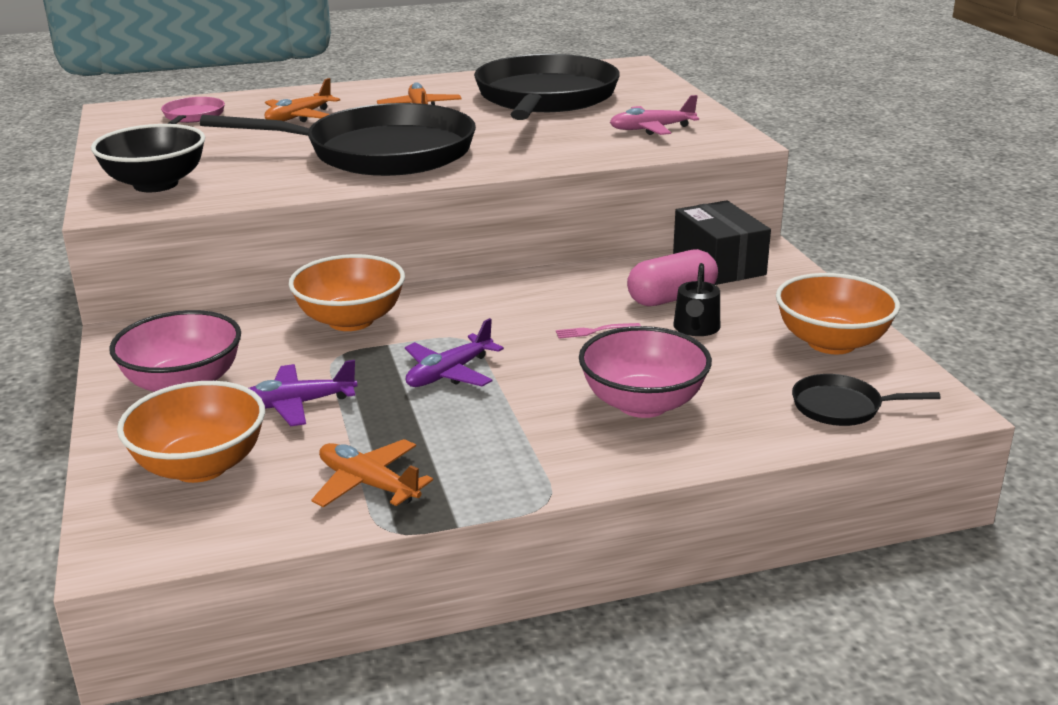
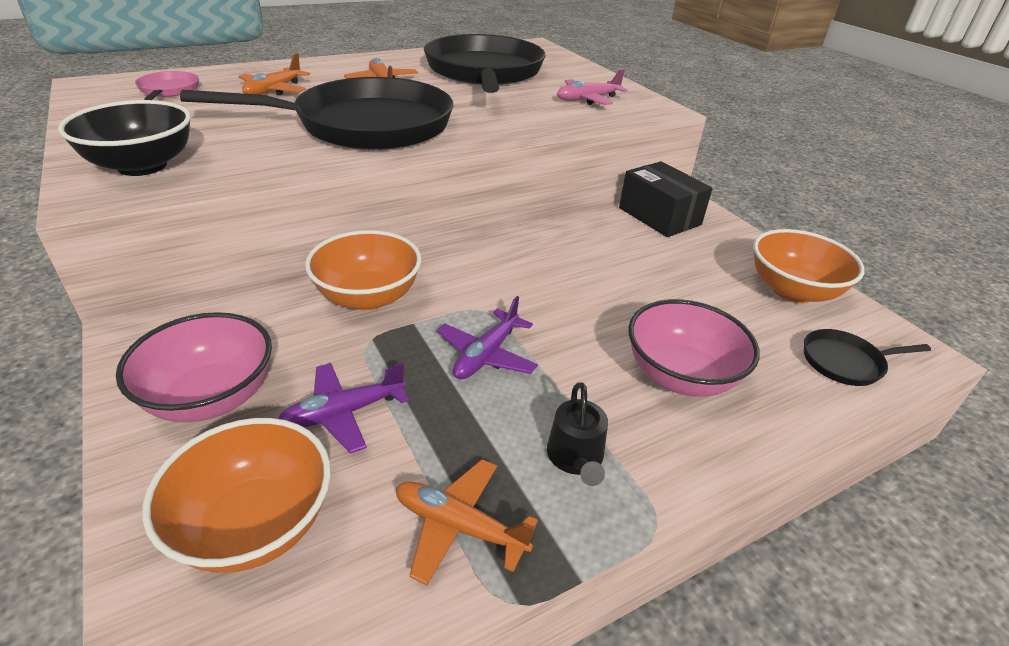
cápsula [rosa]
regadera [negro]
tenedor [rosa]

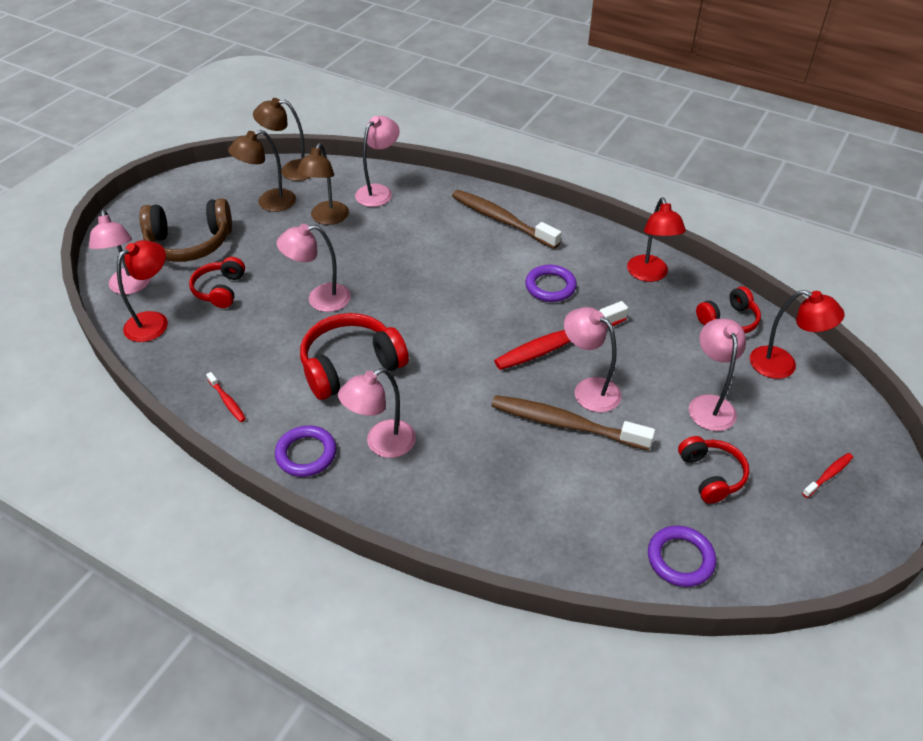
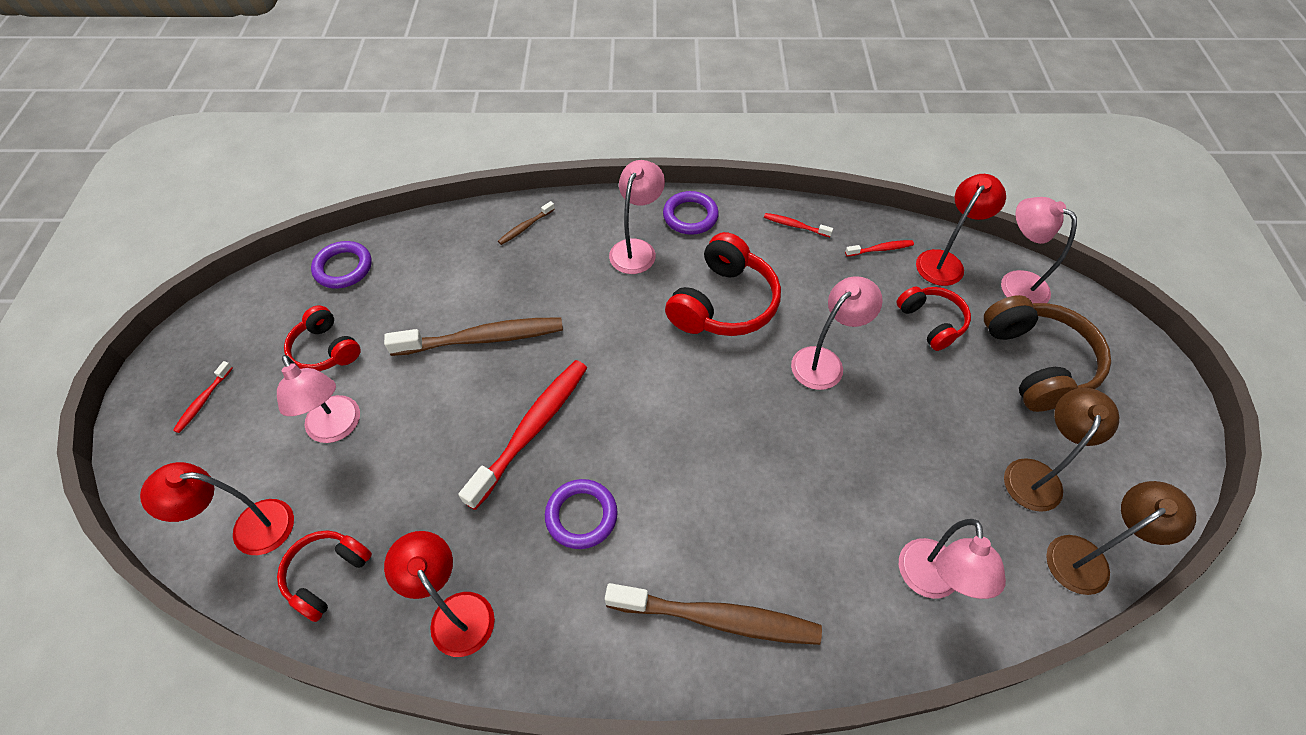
lámpara [marrón] (no. 3 from left in the first image)
auriculares [marrón]
lámpara [rojo] (no. 3 from left)
lámpara [rosa] (no. 5 from left in the first image)
cepillo de dientes [marrón] (no. 2 from left)
cepillo de dientes [rojo] (no. 4 from left)

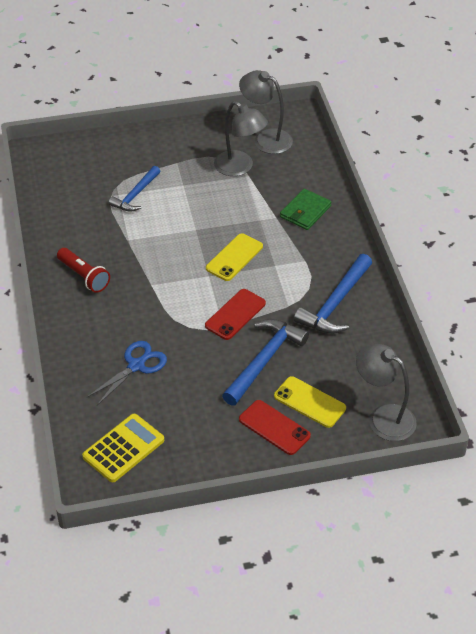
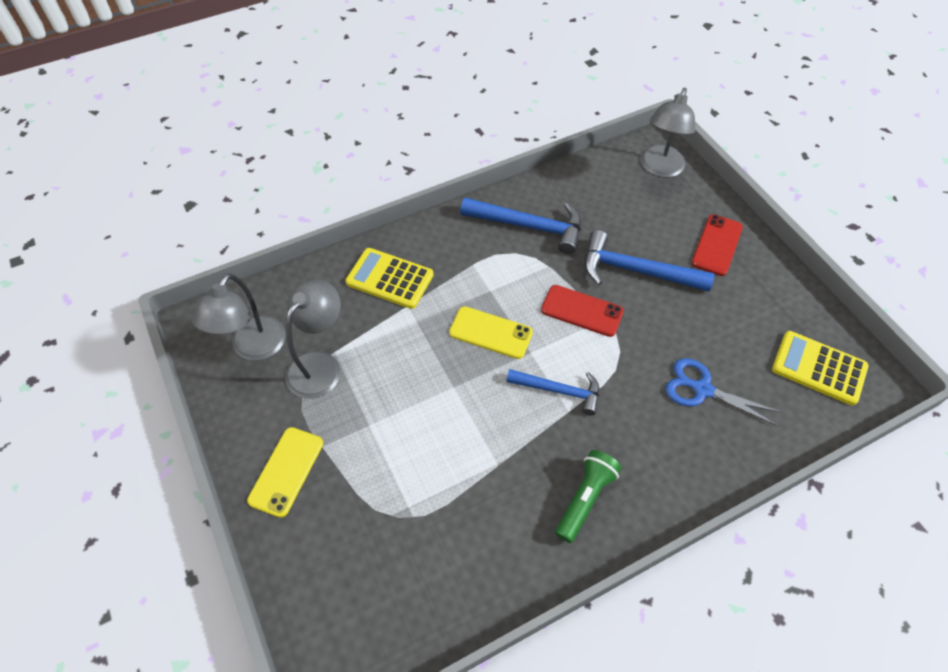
martillo [azul] (no. 2 from left)
calculadora [amarillo] (no. 1 from left)
lámpara de mano [verde]
móvil [amarillo] (no. 1 from left)

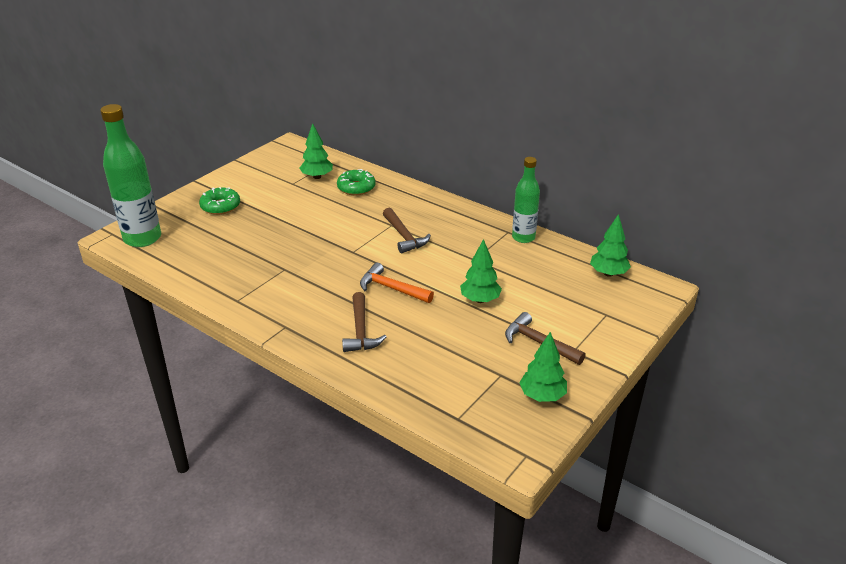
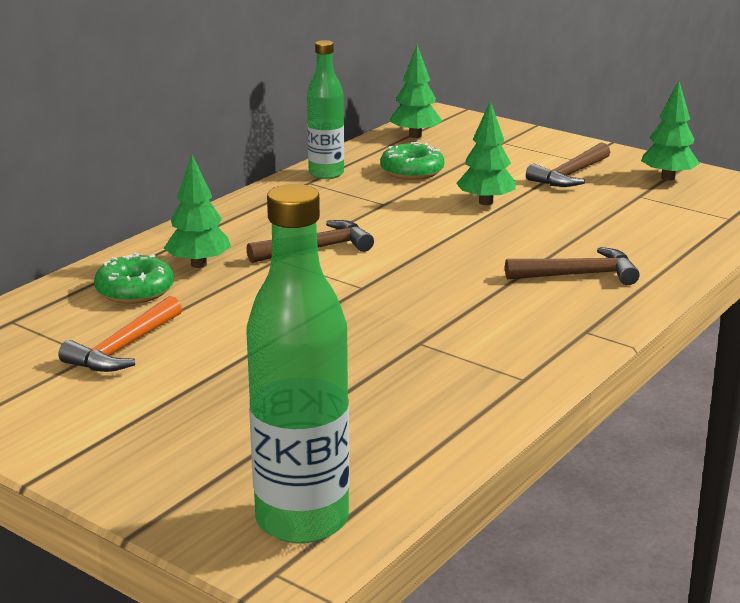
árbol [verde] (no. 1 from left)
rosquilla [verde] (no. 2 from left)
martillo [naranja]

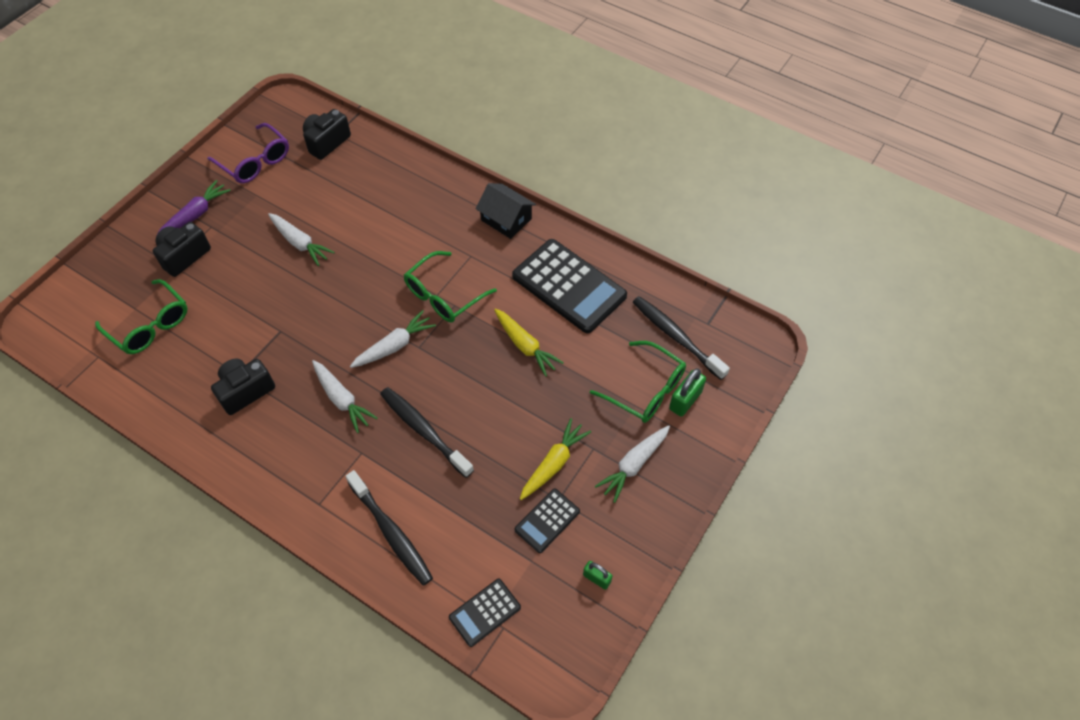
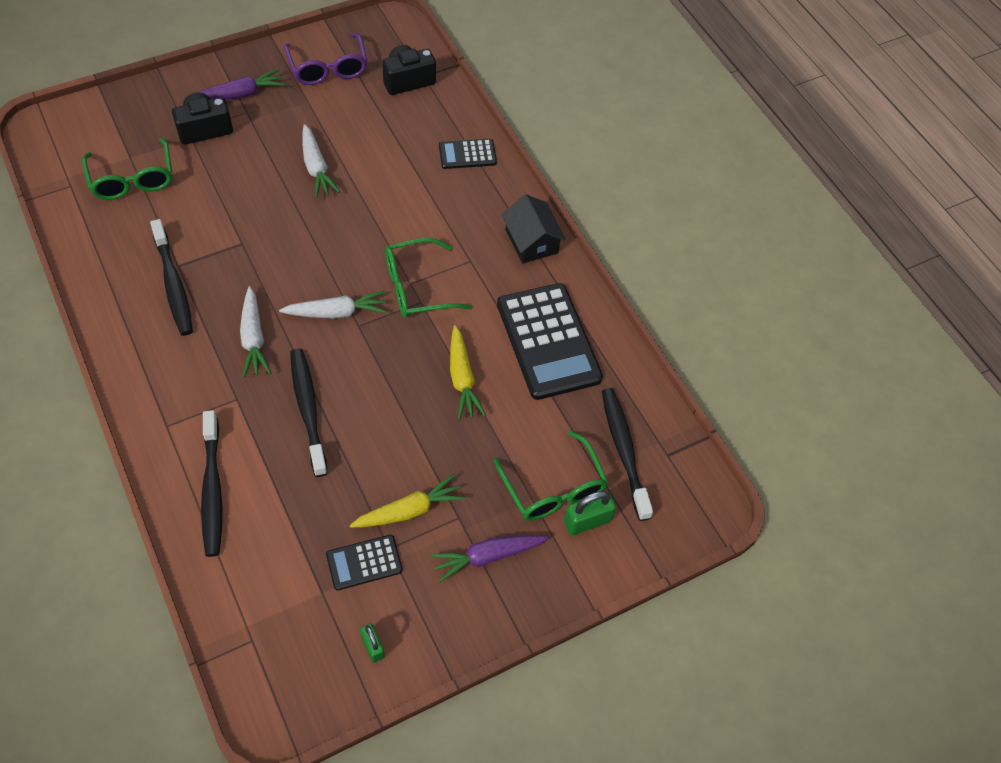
cepillo de dientes [negro] (no. 1 from left)
zanahoria [morado] (no. 2 from left)
calculadora [negro] (no. 2 from left)

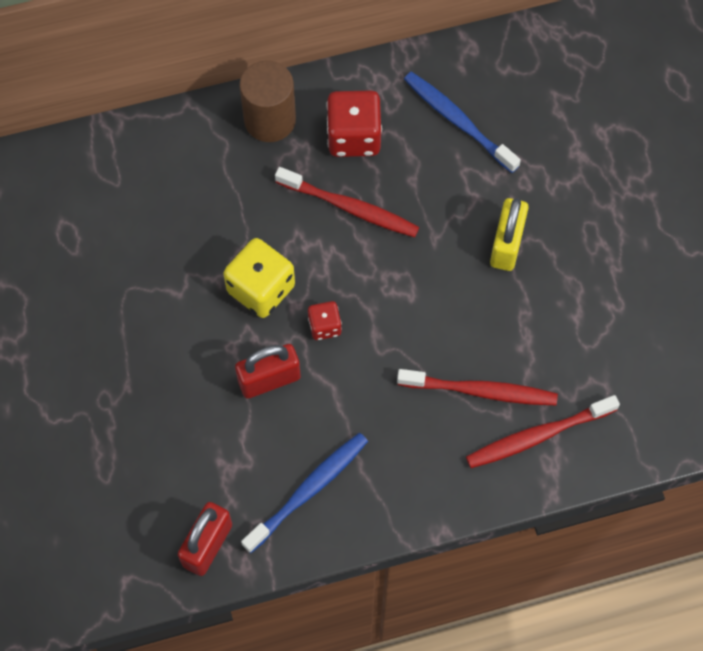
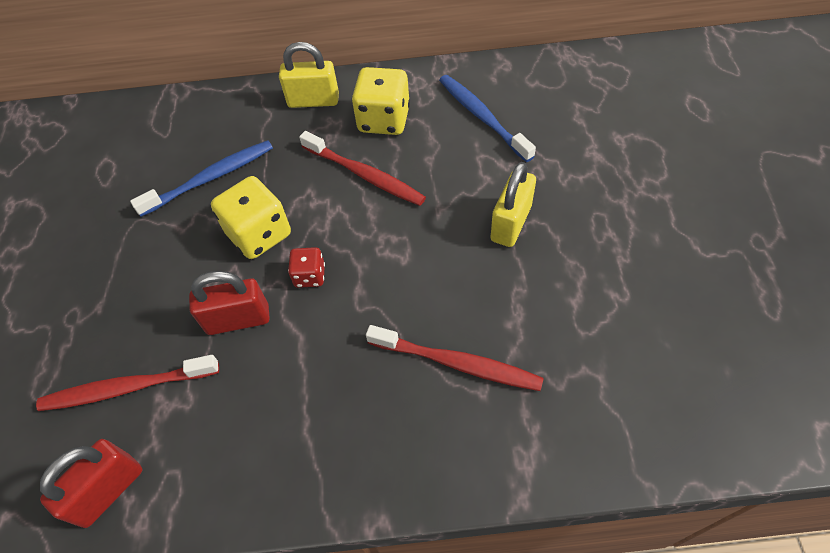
candado [amarillo] (no. 1 from left)
dado [amarillo] (no. 2 from left)
cepillo de dientes [rojo] (no. 1 from left)
cepillo de dientes [azul] (no. 1 from left)

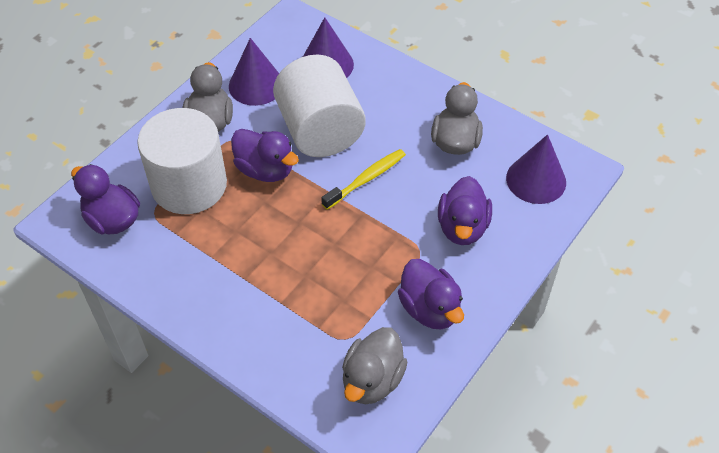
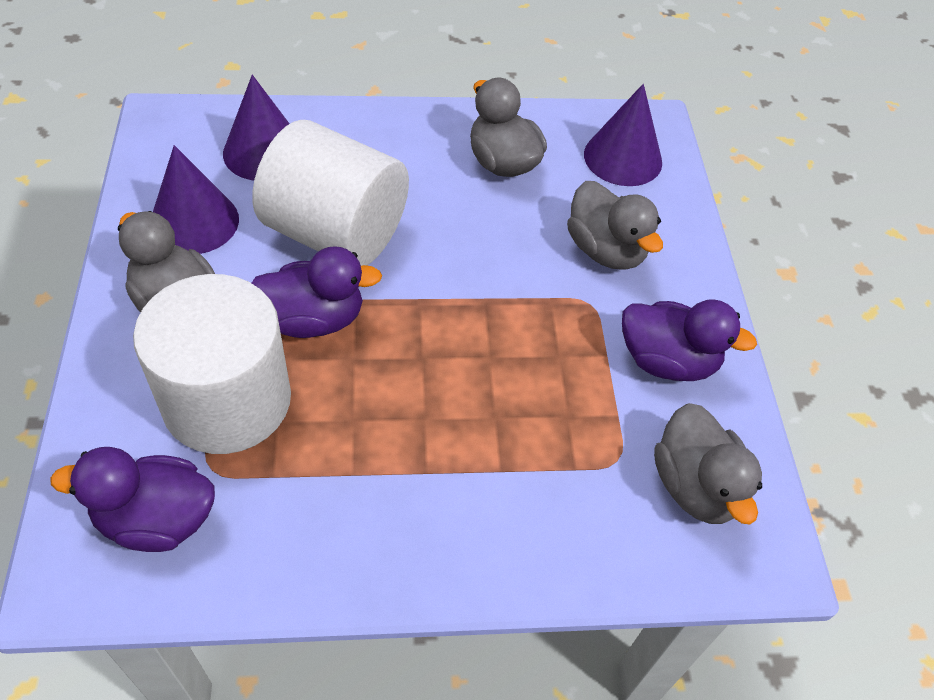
cepillo de dientes [amarillo]
pato [gris] (no. 3 from left)

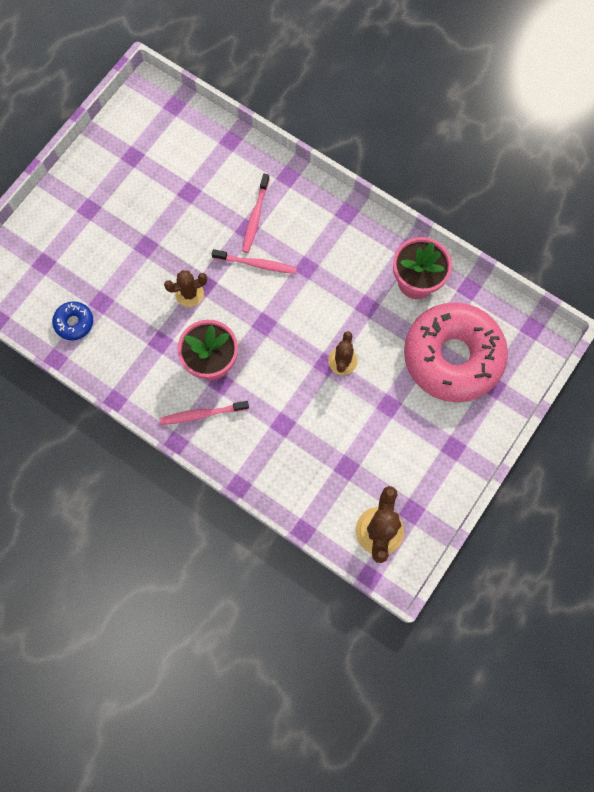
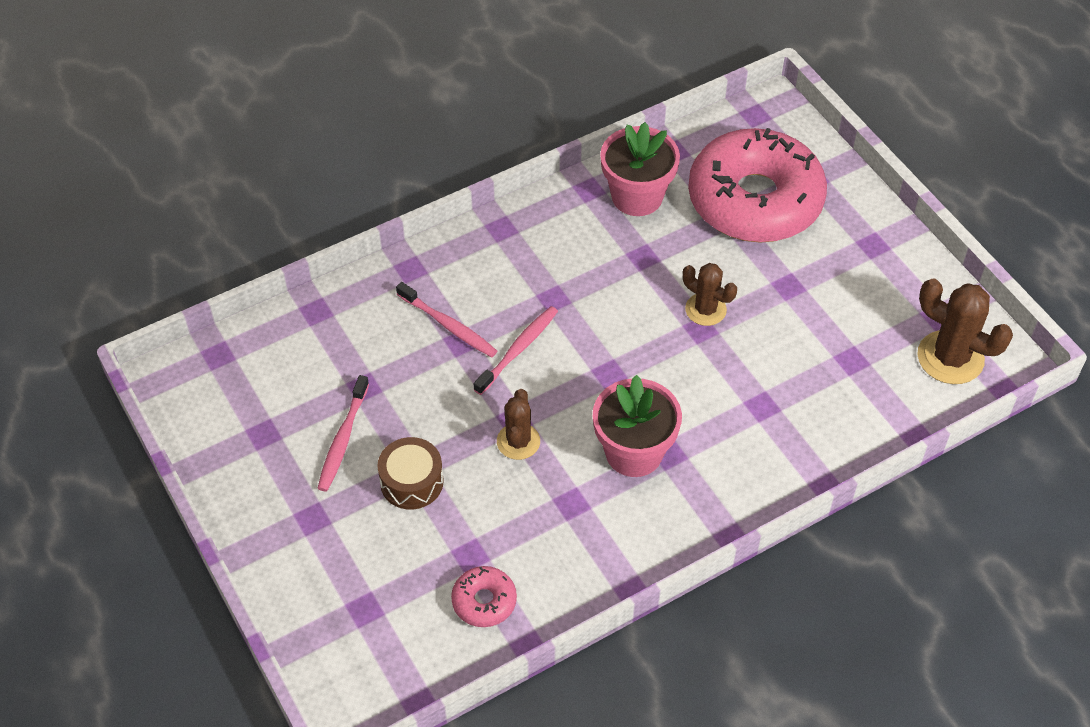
rosquilla [rosa] (no. 1 from left)
cepillo de dientes [rosa] (no. 1 from left)
tambor [marrón]

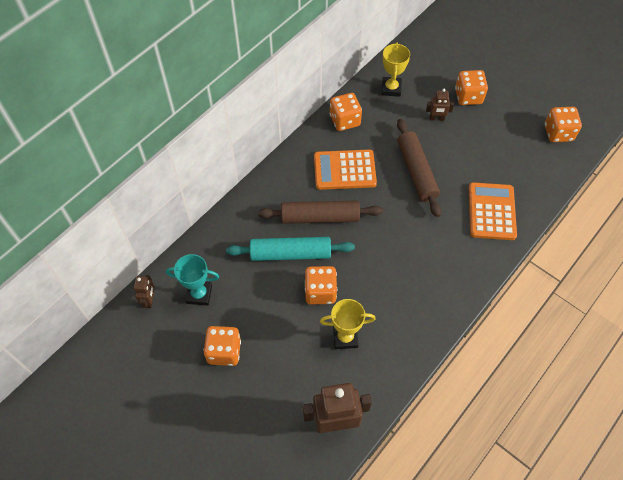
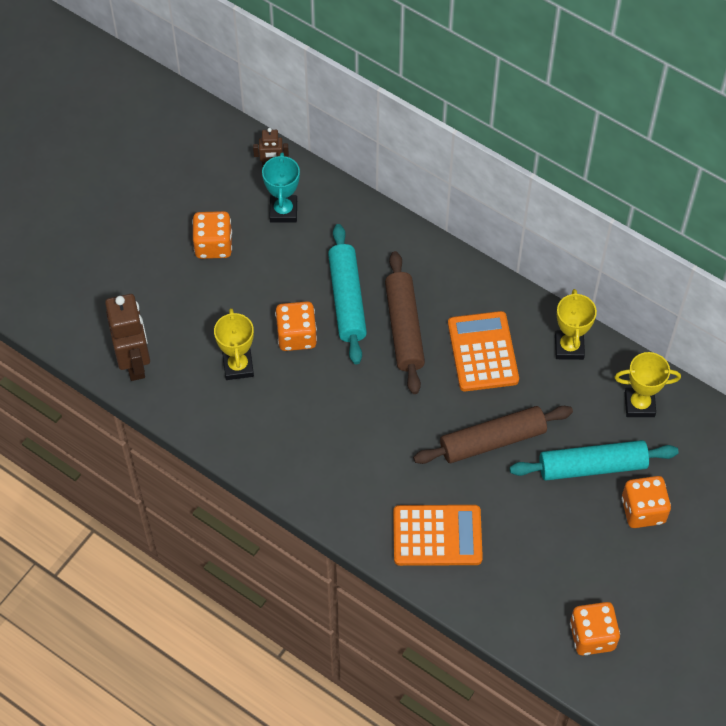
rodillo [turquesa] (no. 2 from left)
trofeo [amarillo] (no. 2 from left)

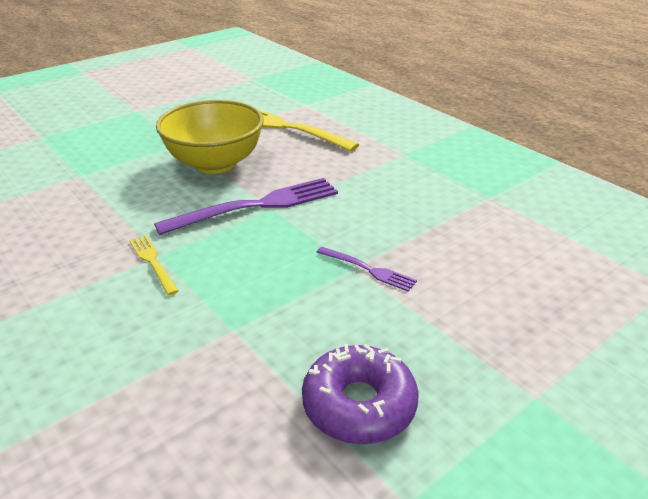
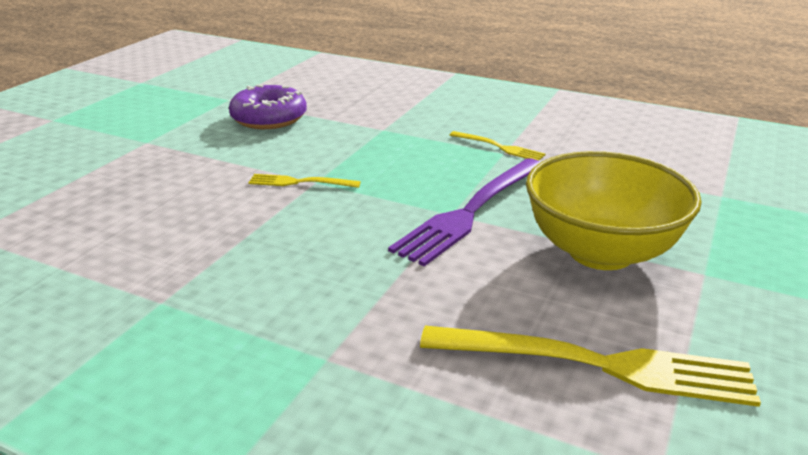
tenedor [amarillo] (no. 1 from left)

